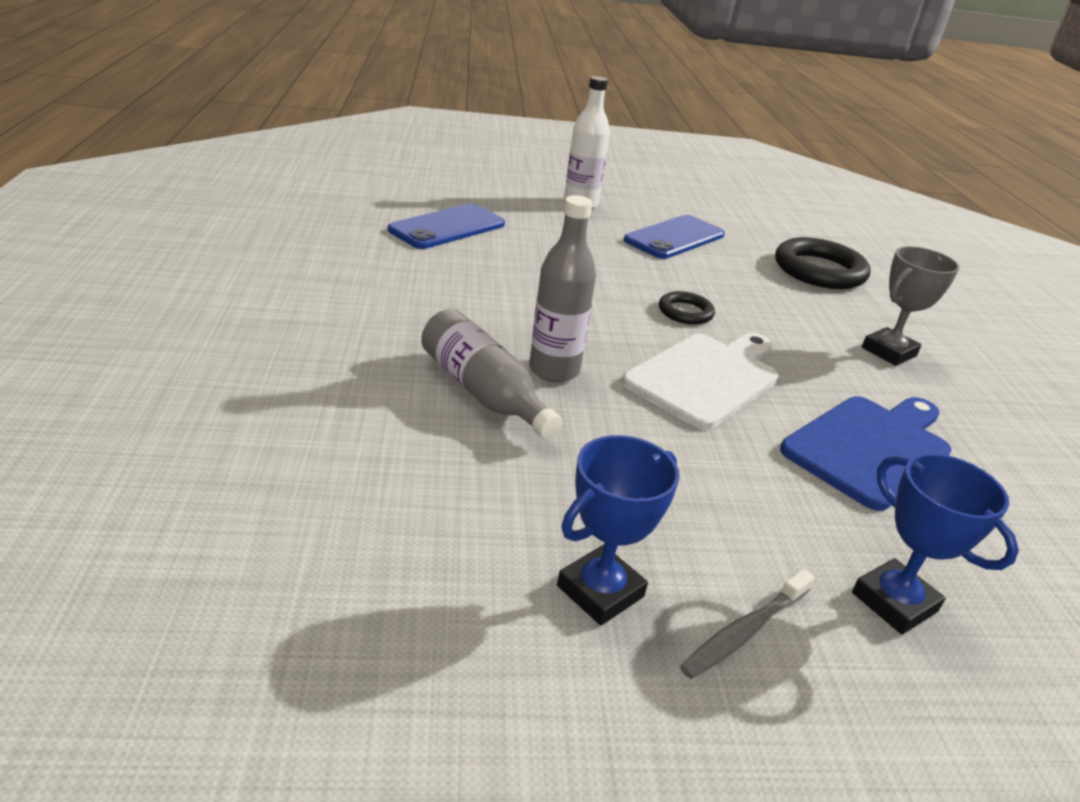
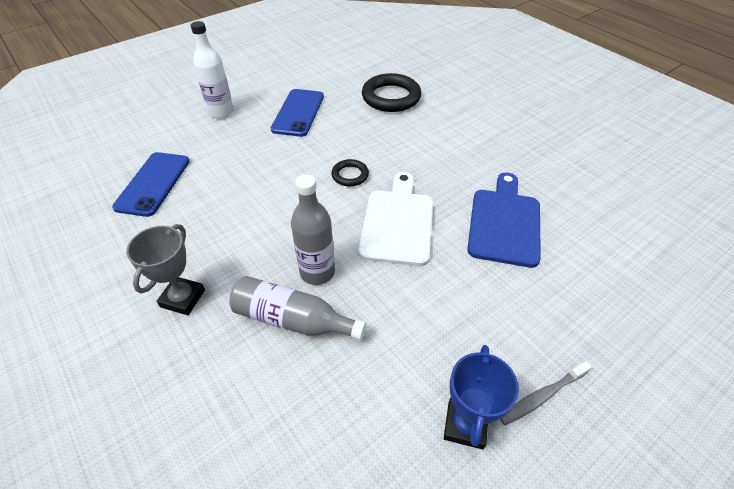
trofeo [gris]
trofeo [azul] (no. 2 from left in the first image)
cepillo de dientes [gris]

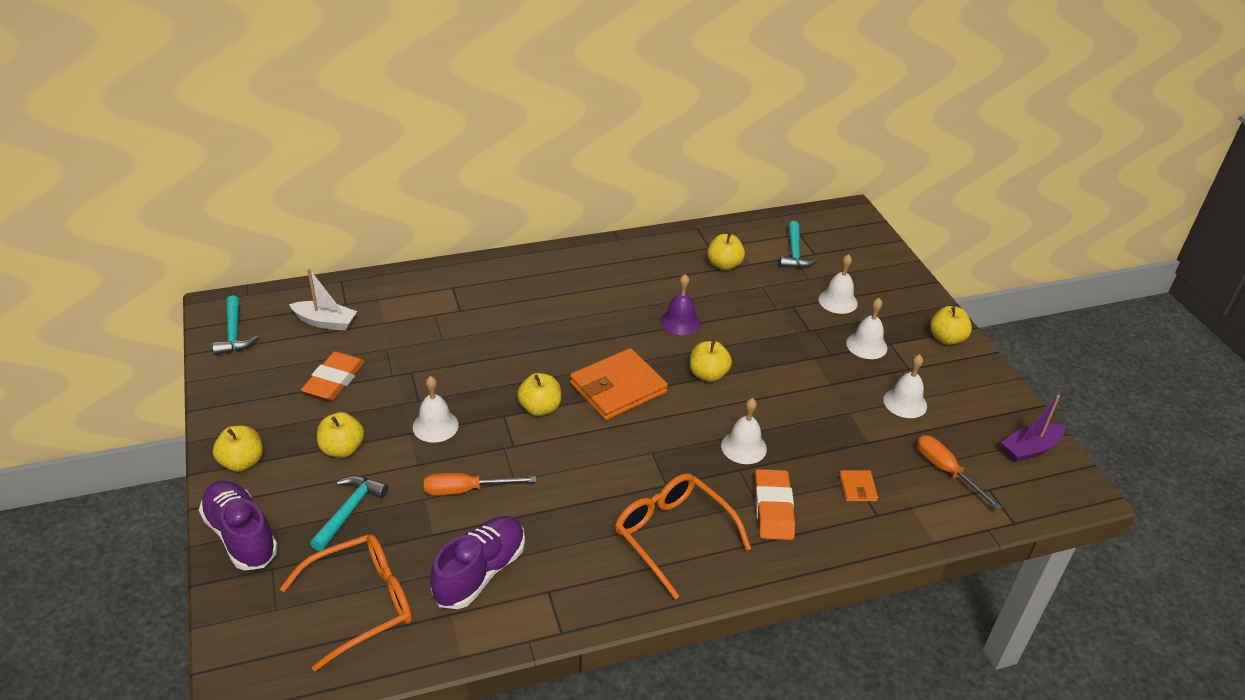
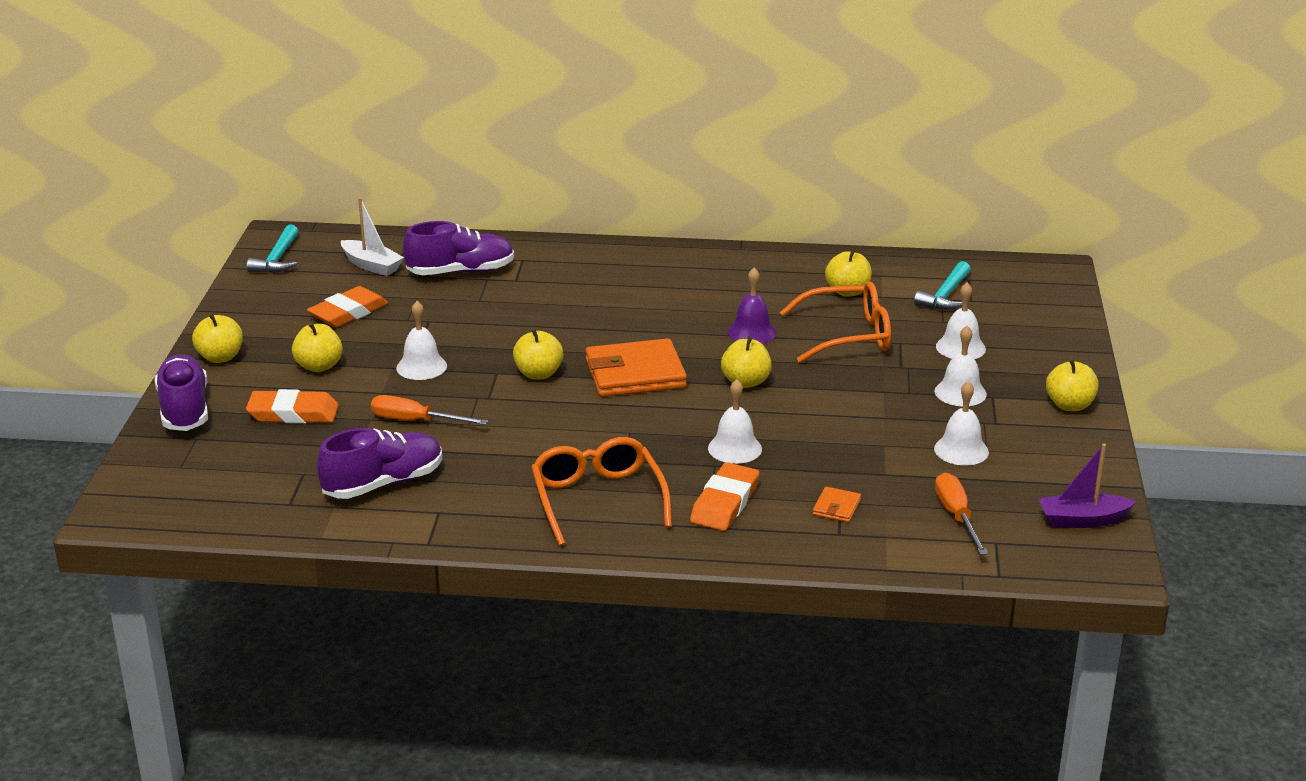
goma de borrar [naranja] (no. 1 from left)
gafas [naranja] (no. 2 from left)
zapato [morado] (no. 3 from left)

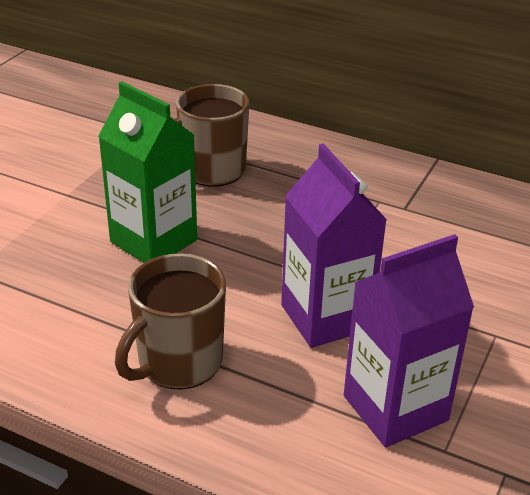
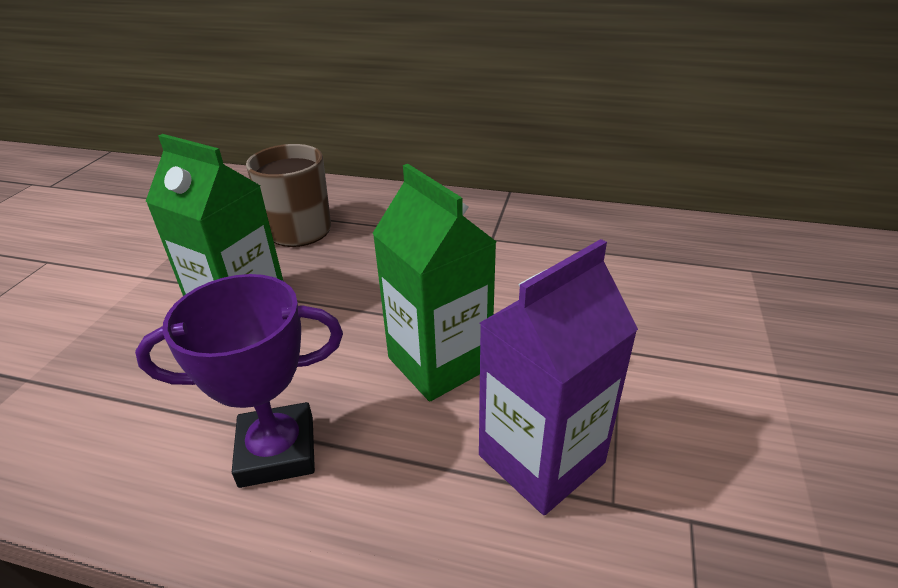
cartón de leche [verde] (no. 2 from left)
trofeo [morado]

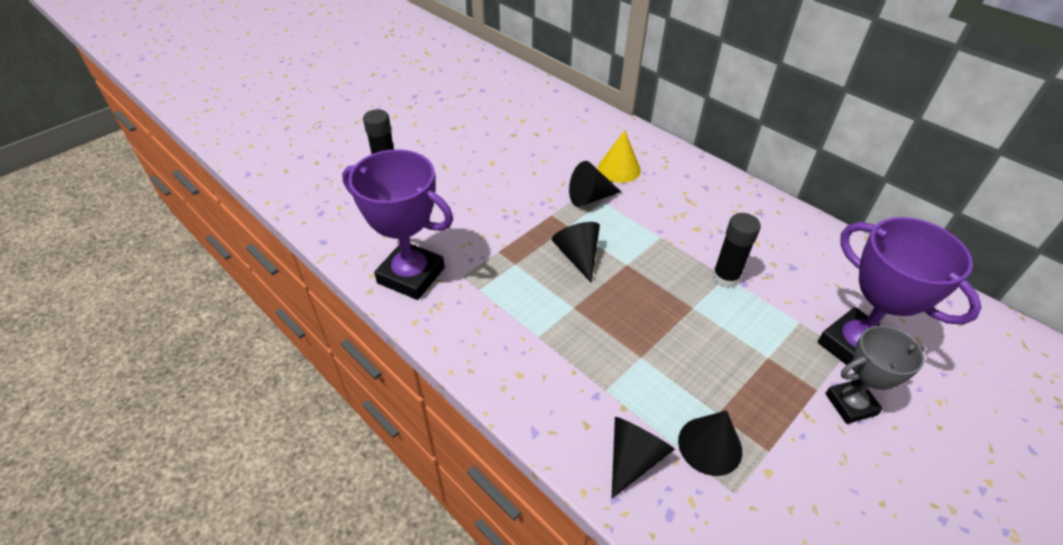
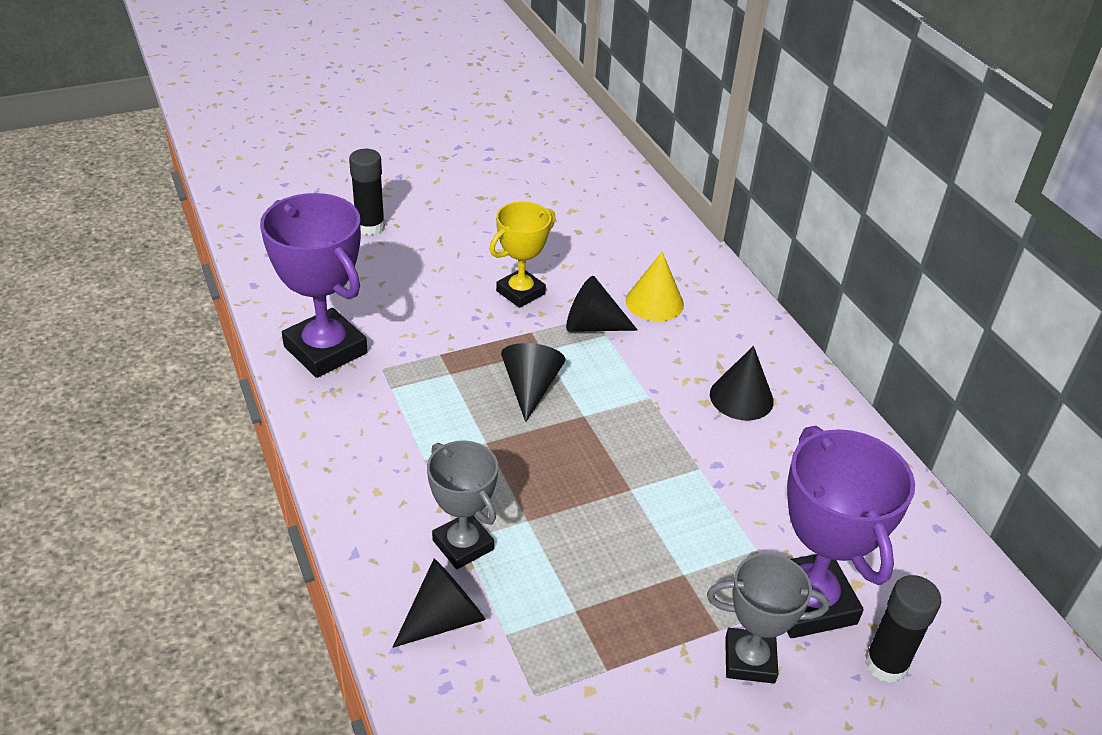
barra de pegamento [negro] (no. 2 from left)
cono [negro] (no. 4 from left)
trofeo [amarillo]
trofeo [gris] (no. 1 from left)

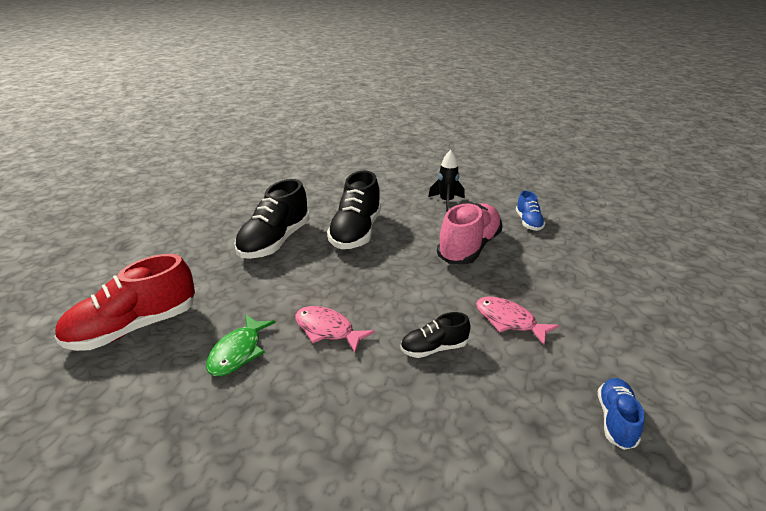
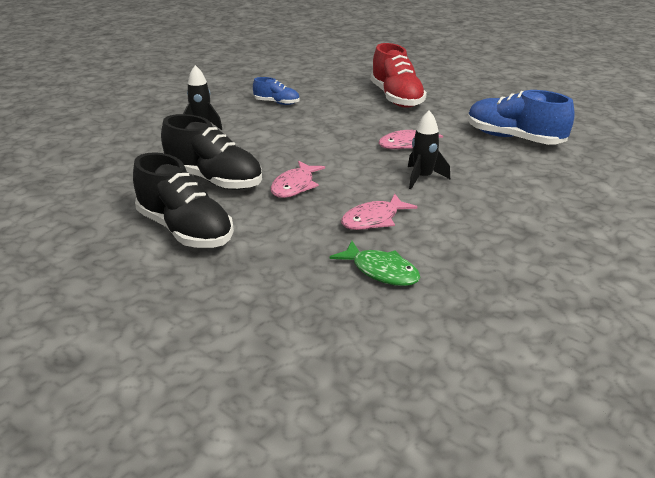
zapato [rosa]
zapato [rojo]
cohete [negro] (no. 2 from left)
zapato [azul] (no. 2 from left)
pez [rosa] (no. 1 from left)

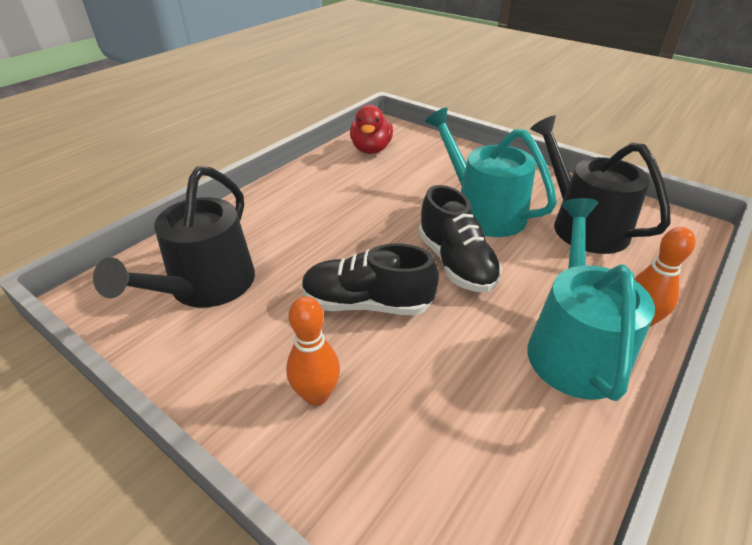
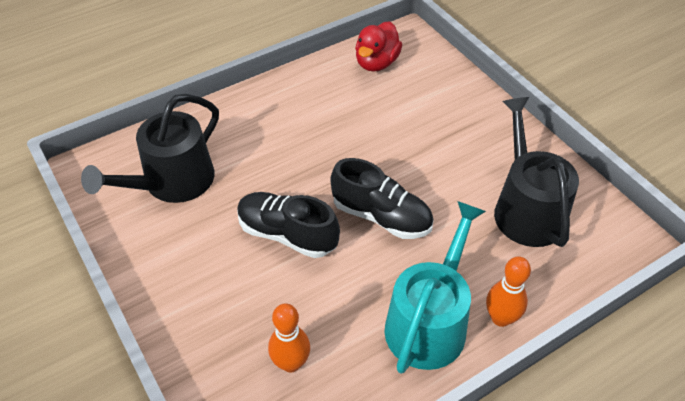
regadera [turquesa] (no. 1 from left in the first image)
zapato [negro] (no. 2 from left)
bolo [naranja] (no. 1 from left)

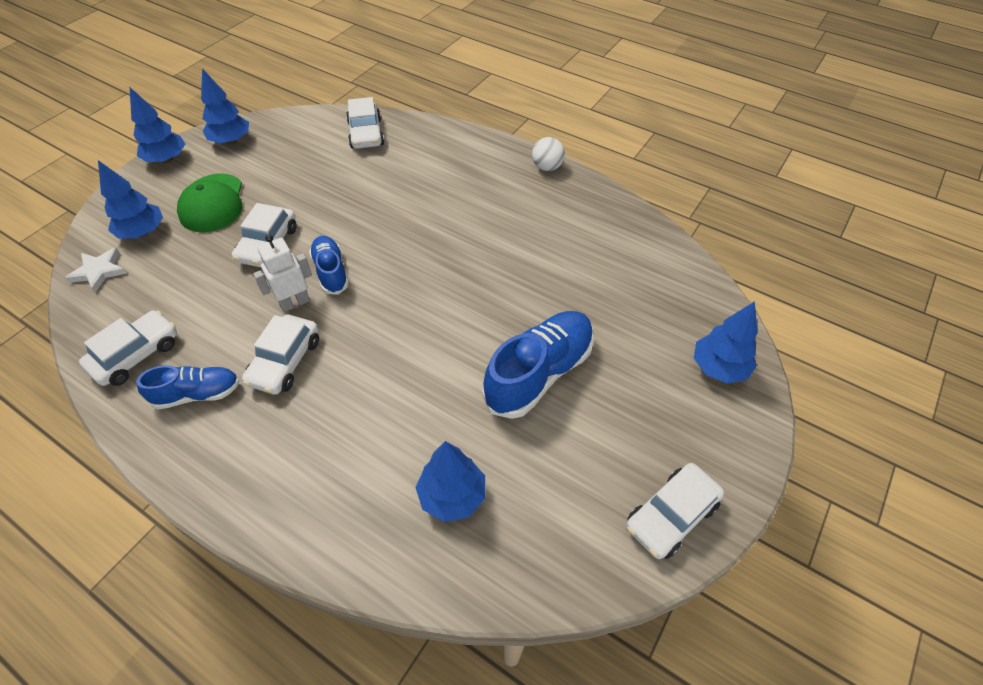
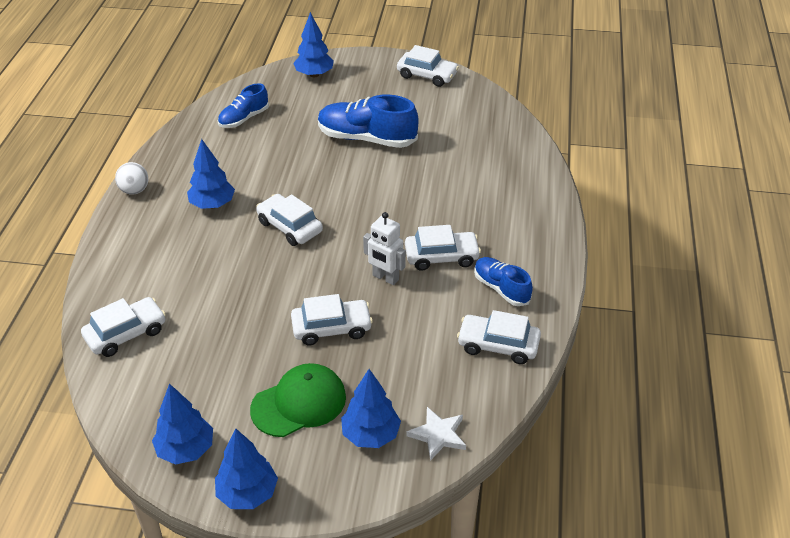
zapato [azul] (no. 1 from left)
árbol [azul] (no. 2 from left)
coche [blanco] (no. 2 from left)

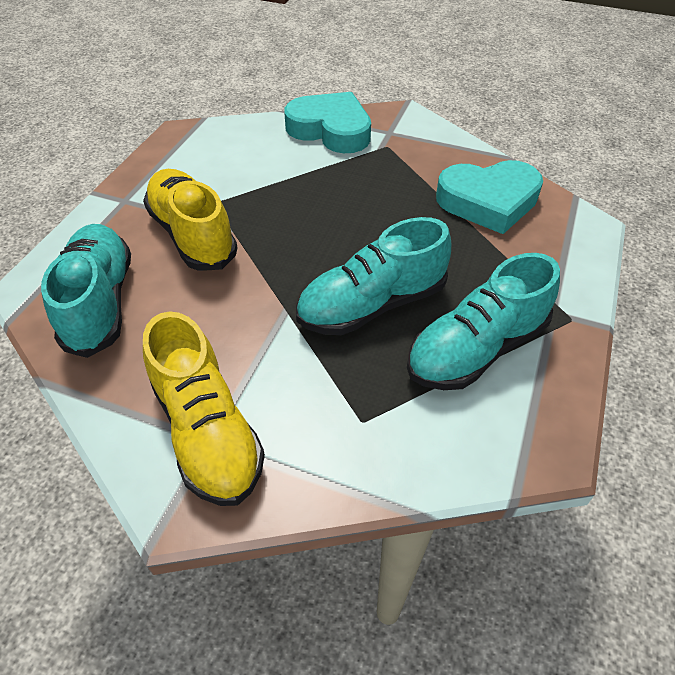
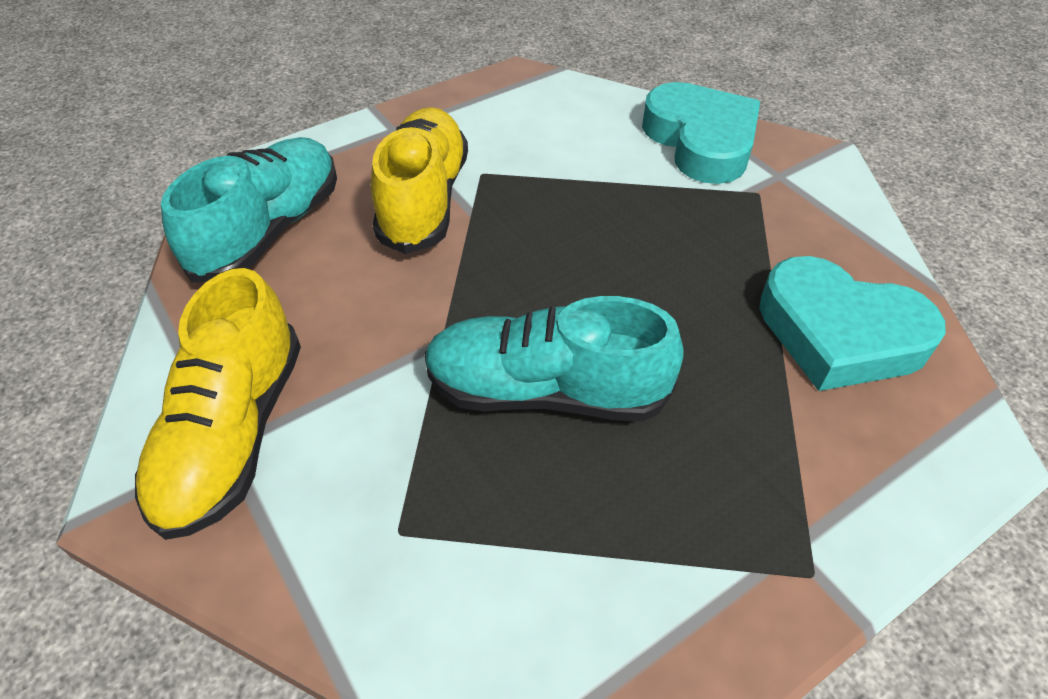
zapato [turquesa] (no. 3 from left in the first image)

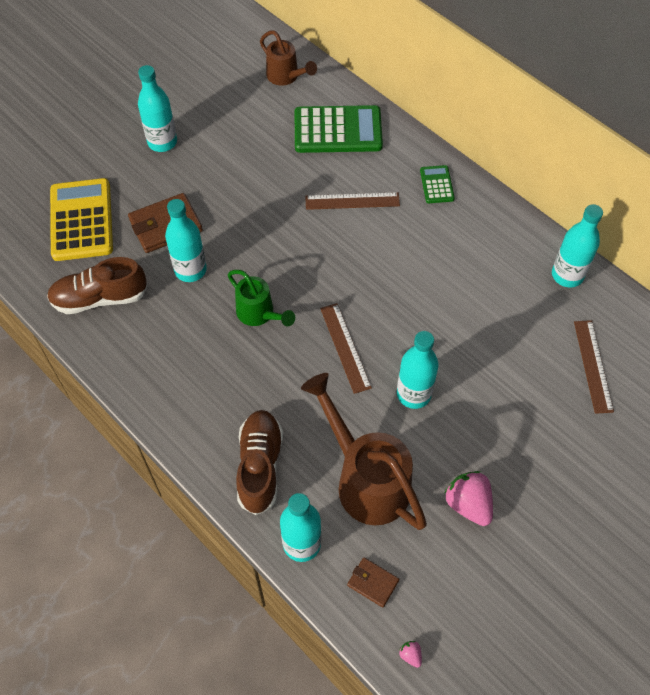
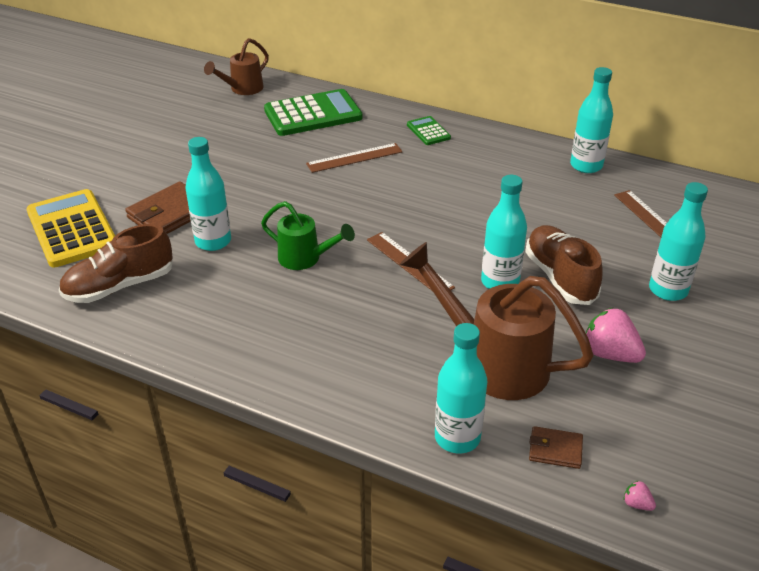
regadera [marrón] (no. 1 from left)
botella [turquesa] (no. 5 from left)
zapato [marrón] (no. 2 from left)

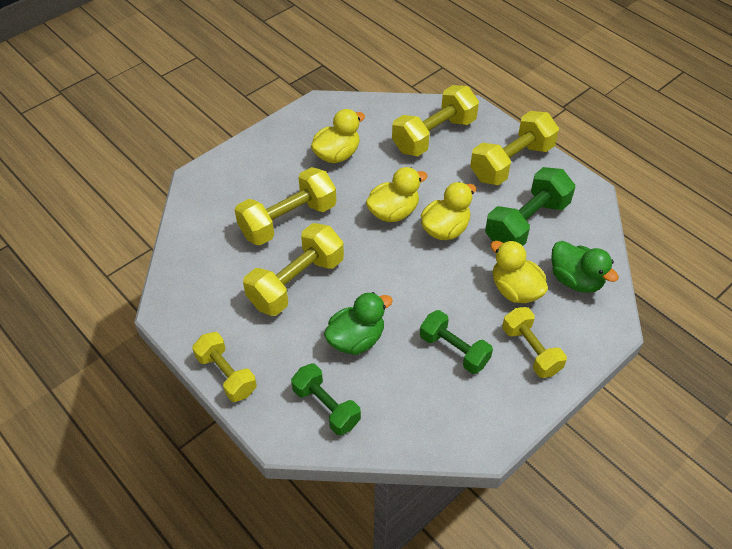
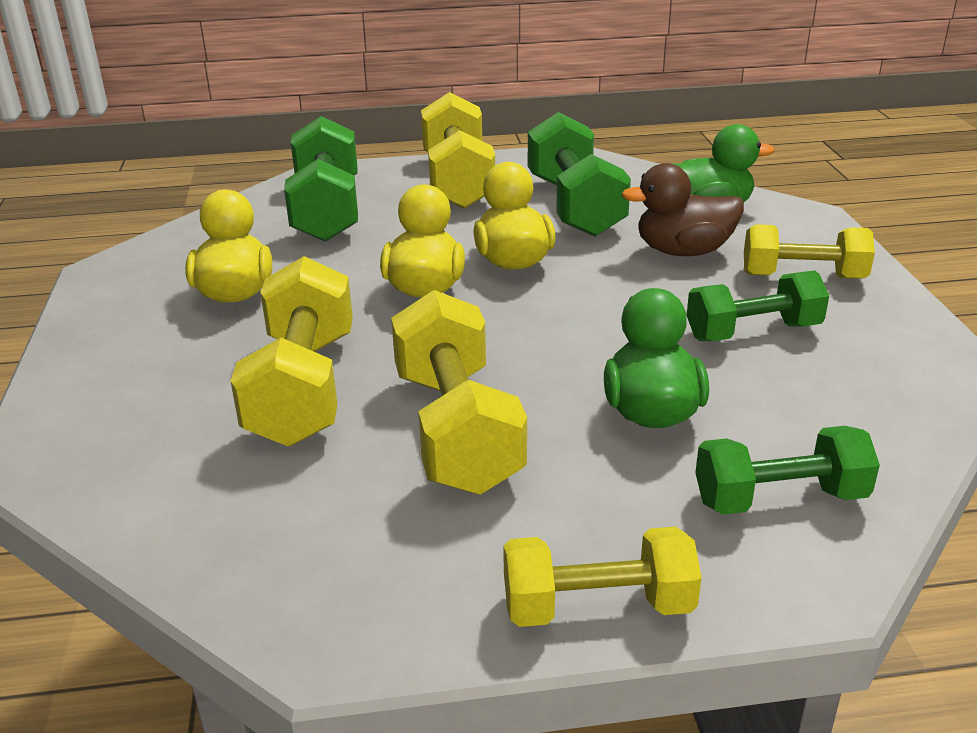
mancuerna [verde] (no. 1 from left)
pato [marrón]

